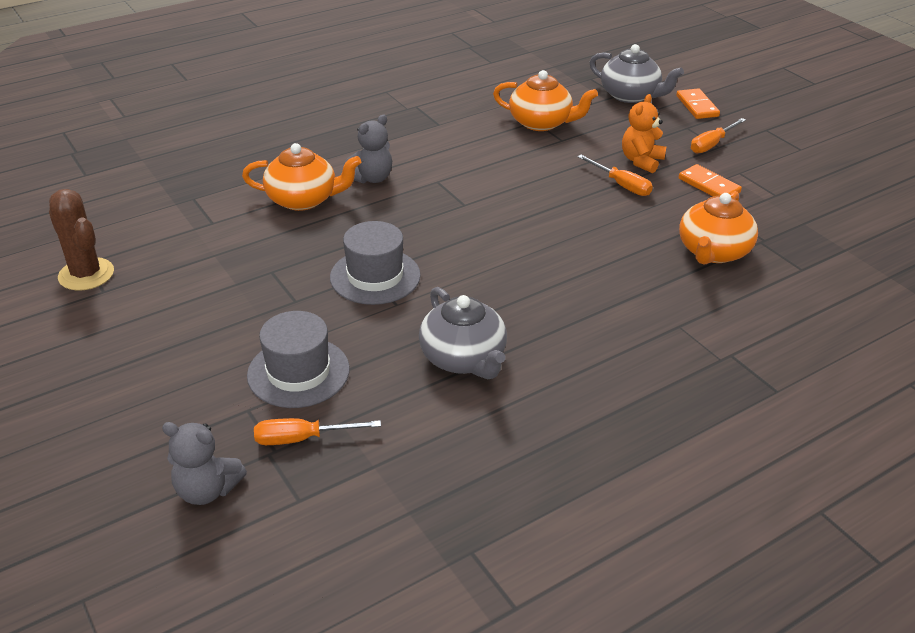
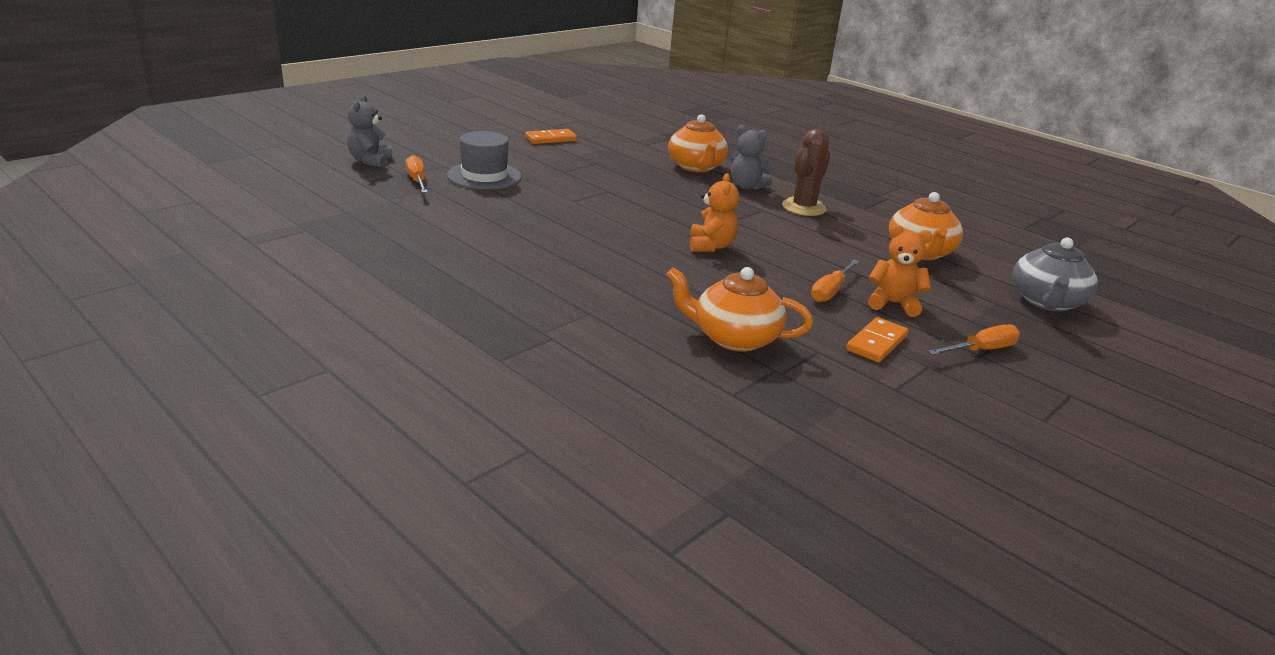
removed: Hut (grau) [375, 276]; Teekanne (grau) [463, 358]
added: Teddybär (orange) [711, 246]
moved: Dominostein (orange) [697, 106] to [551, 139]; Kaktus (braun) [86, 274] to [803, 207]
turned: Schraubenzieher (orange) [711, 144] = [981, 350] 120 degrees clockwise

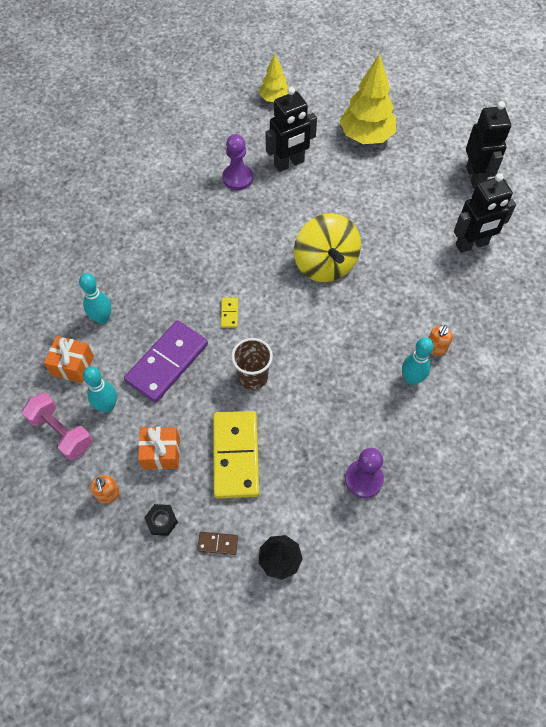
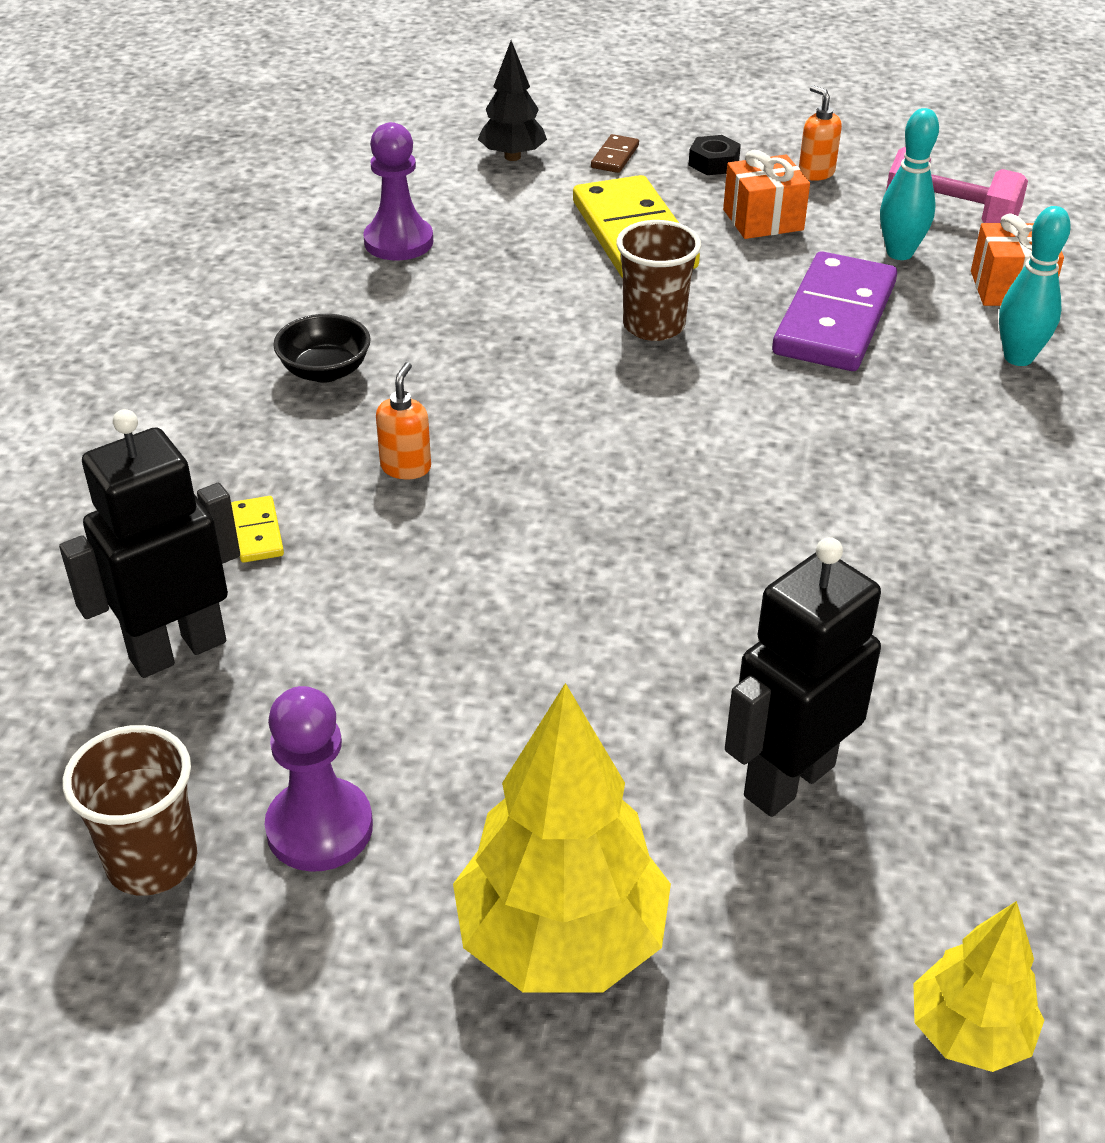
removed: Kreisel (gelb) [325, 264]
moved: Dominostein (gelb) [229, 313] to [257, 532]; Bauer (lila) [237, 178] to [319, 828]; Seifenspender (orange) [435, 348] to [406, 467]
replaced: Roboter (schwarz) [475, 177] to Becher (braun) [152, 862]; Bowlingkegel (türkis) [411, 379] to Schüssel (schwarz) [325, 371]
turned: Dominostein (braun) [217, 543] = [614, 157] 60 degrees counterclockwise

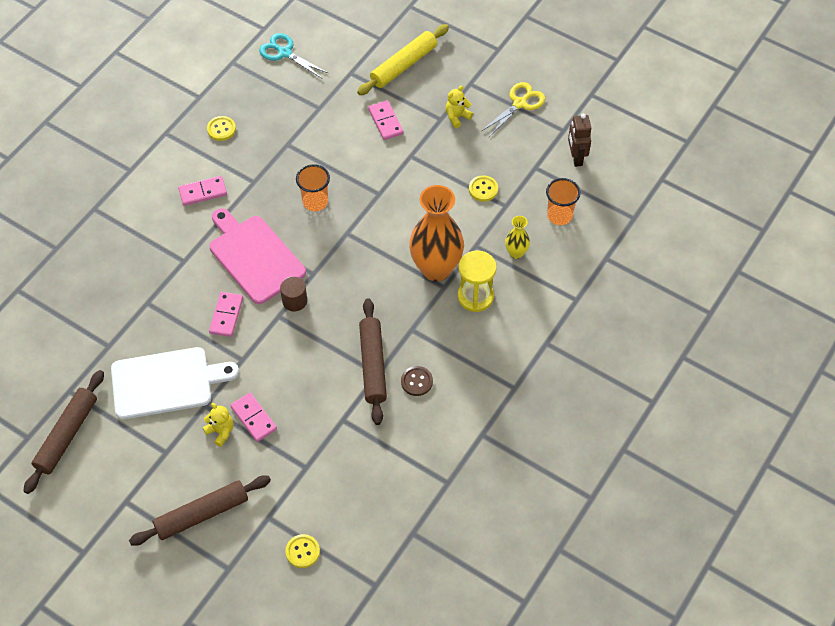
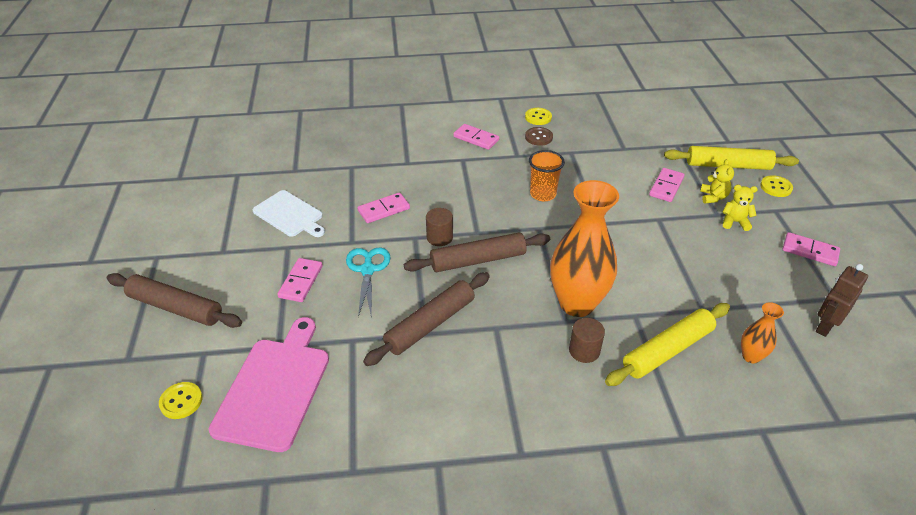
moved: Schneidebrett (rosa) [254, 257] to [274, 388]; Schere (türkis) [284, 53] to [368, 270]; Nudelholz (braun) [66, 435] to [478, 260]; Knopf (braun) [416, 381] to [538, 137]; Teddybär (gelb) [221, 431] to [713, 197]; Knopf (gelb) [483, 189] to [776, 187]
replaced: Sanduhr (gelb) [475, 296] to Vollzylinder (braun) [584, 351]; Vase (gelb) [516, 253] to Nudelholz (gelb) [667, 350]; Becher (orange) [559, 215] to Vase (orange) [751, 356]; Schere (gelb) [520, 103] to Dominostein (rosa) [810, 251]
resized: Schneidebrett (weiß) [166, 382] = [290, 215] x0.67

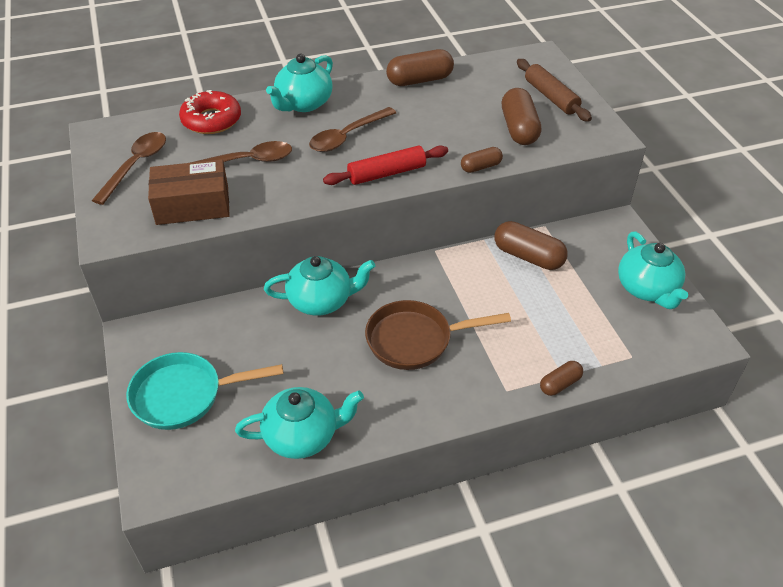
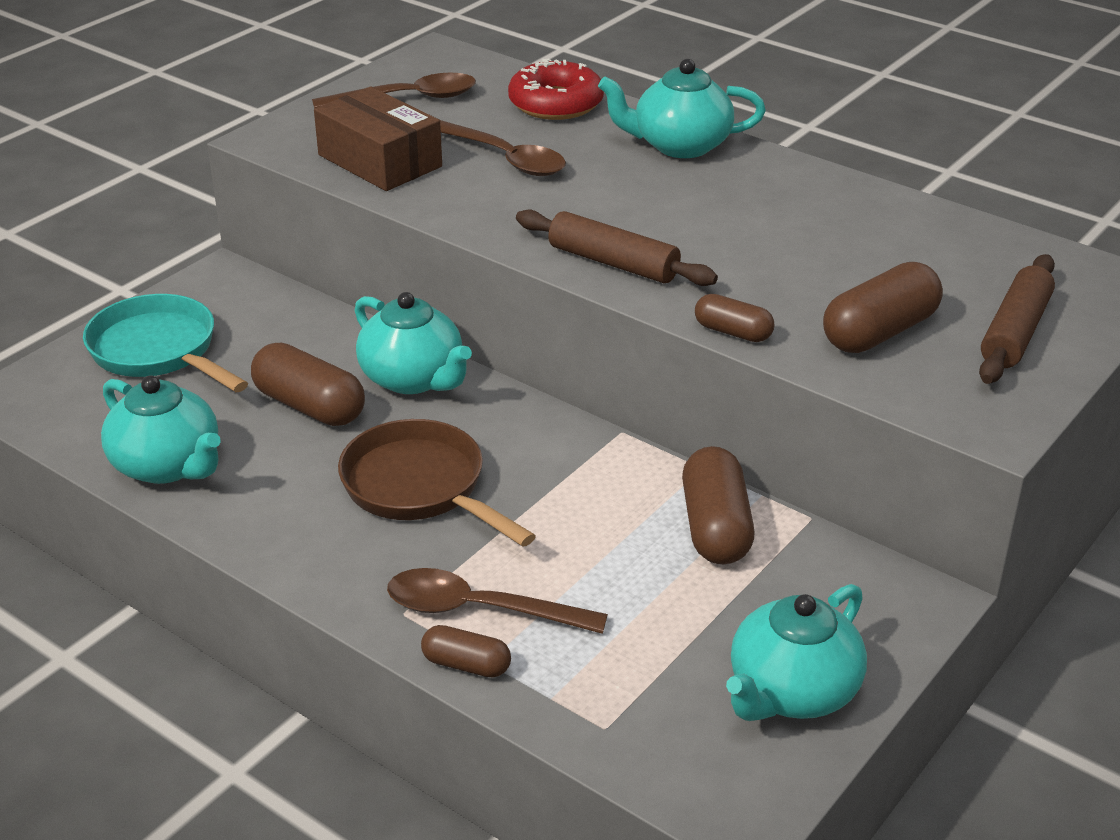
moved: Kapsel (braun) [419, 80] to [309, 406]; Löffel (braun) [347, 136] to [480, 610]
recoloured: Nudelholz (rot) [386, 173] to Nudelholz (braun) [613, 263]

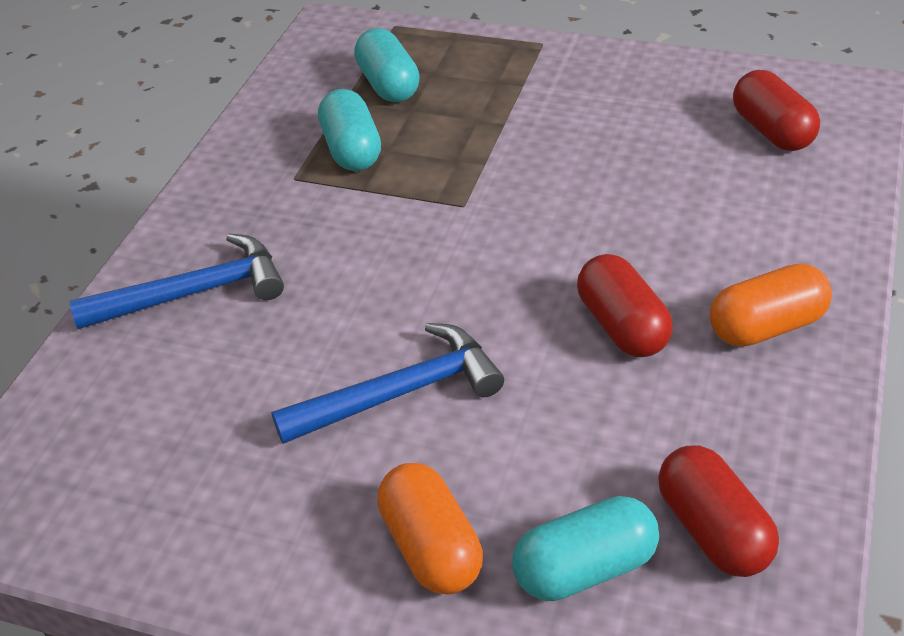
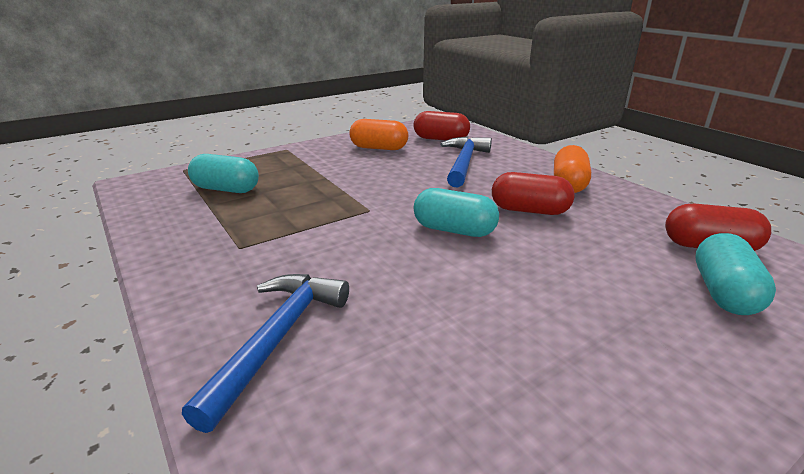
moved: Kapsel (orange) [431, 547] to [379, 148]; Kapsel (türkis) [352, 150] to [454, 230]; Hammer (blau) [400, 393] to [464, 163]

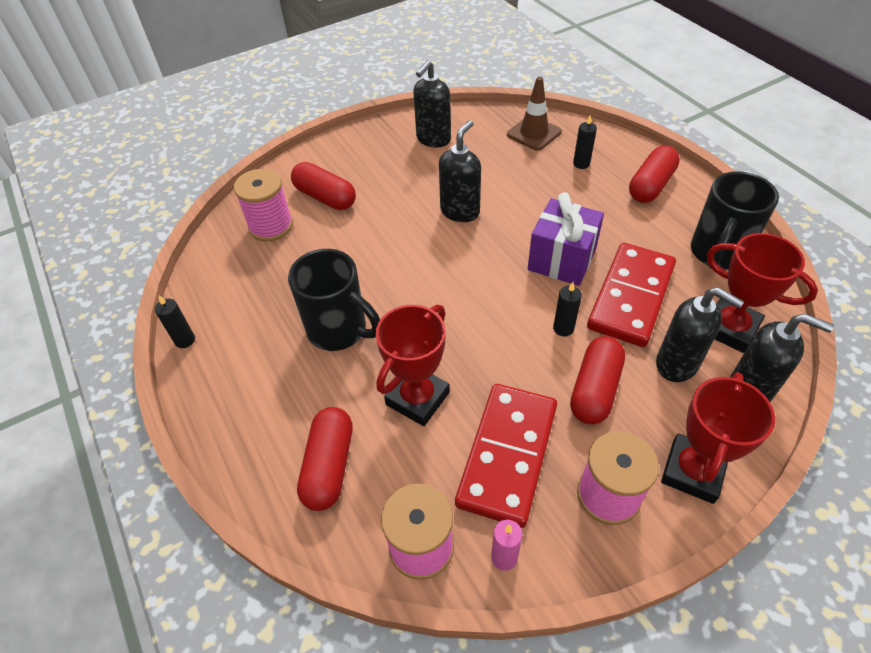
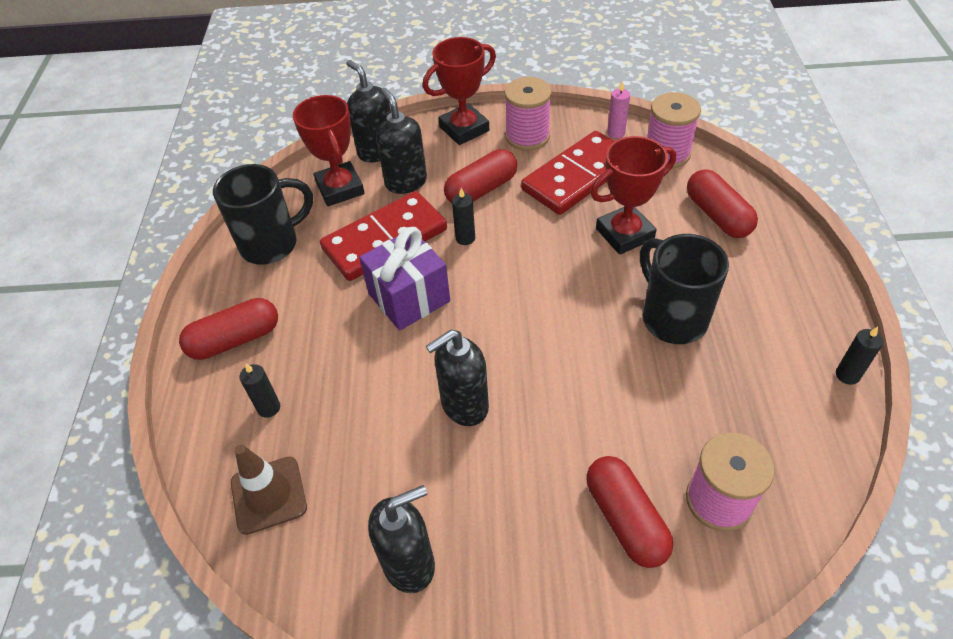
turned: Kapsel (rot) [329, 466] = [717, 216] 60 degrees counterclockwise

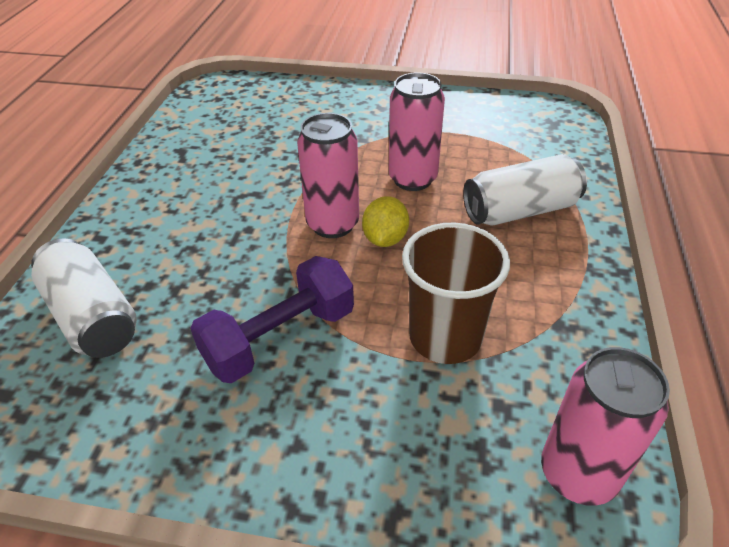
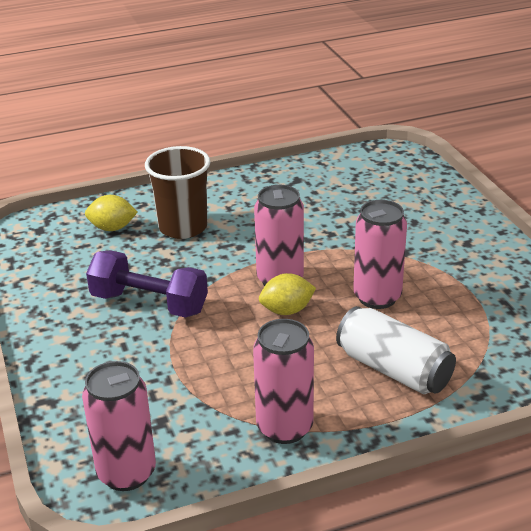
added: Dose (rosa) [284, 427]
moved: Becher (braun) [445, 337] to [183, 227]
replaced: Dose (weiß) [93, 316] to Zitrone (gelb) [112, 228]

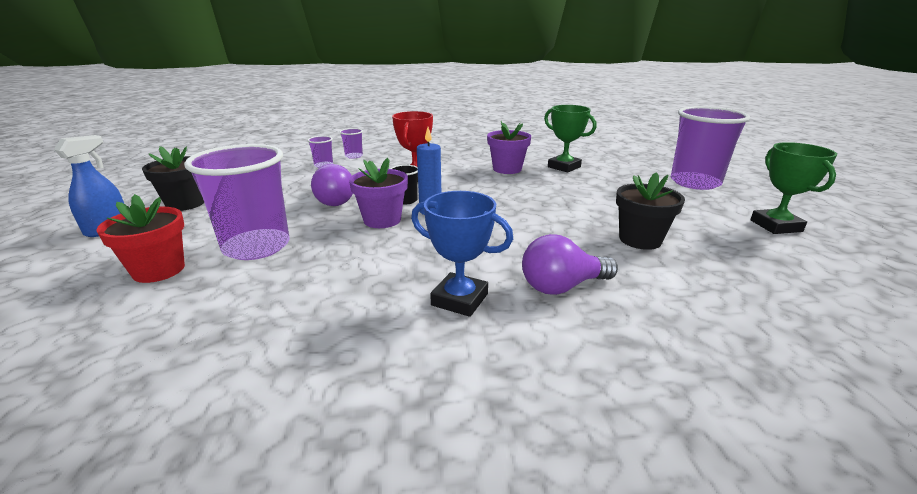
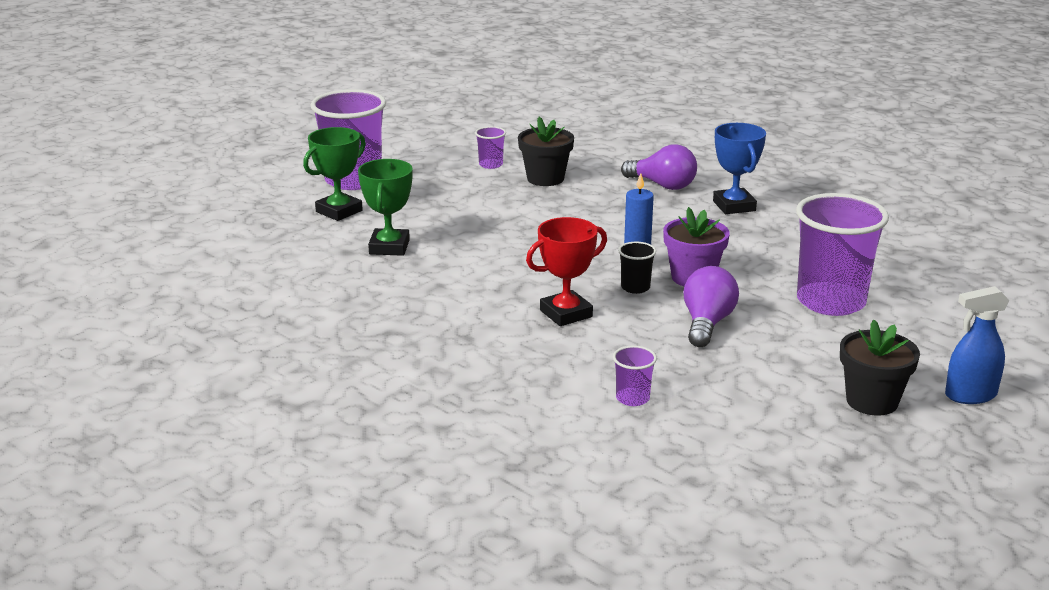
removed: Blumentopf (rot) [159, 270]; Blumentopf (lila) [507, 169]
moved: Pokal (grün) [776, 226] to [339, 211]; Becher (lila) [354, 156] to [491, 164]

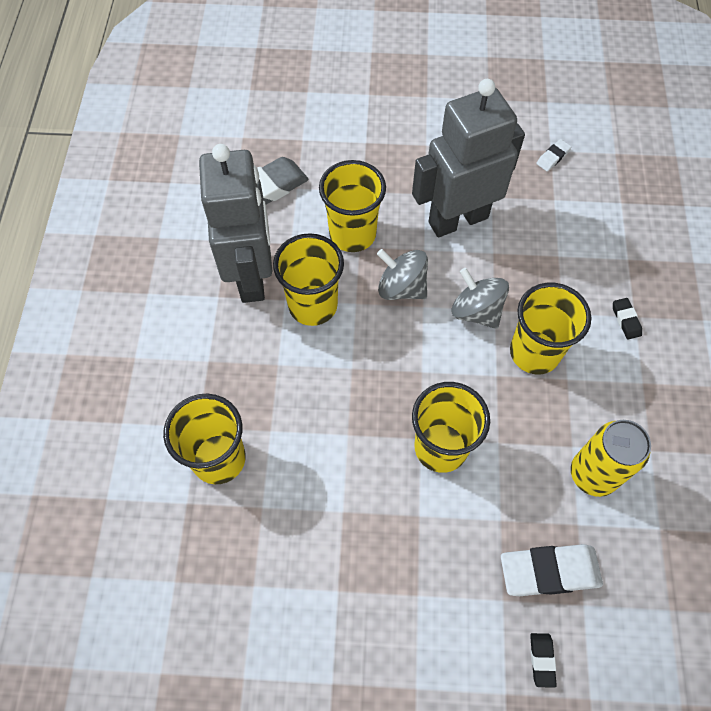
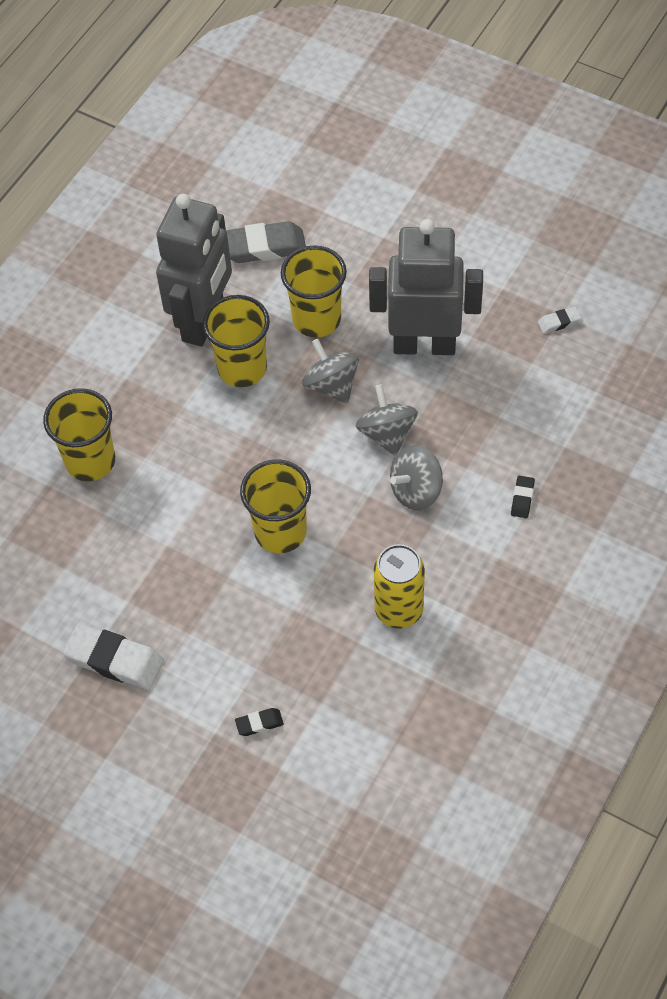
moved: Radiergummi (weiß) [549, 571] to [114, 660]
replaced: Becher (gelb) [534, 352] to Kreisel (grau) [416, 491]
turned: Radiergummi (schwarz) [542, 660] = [259, 723] 45 degrees clockwise

